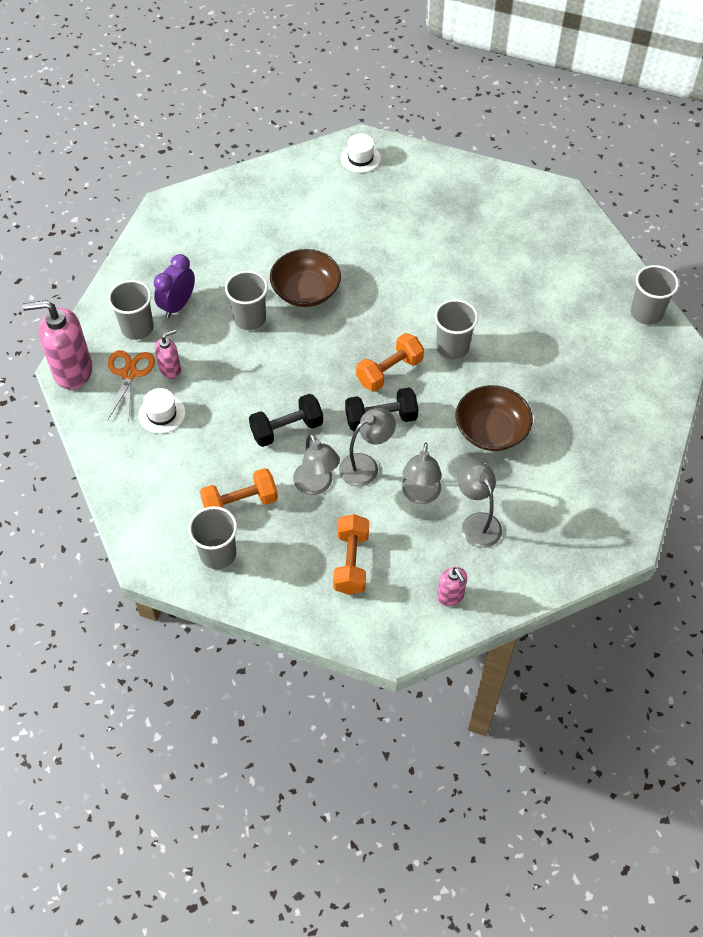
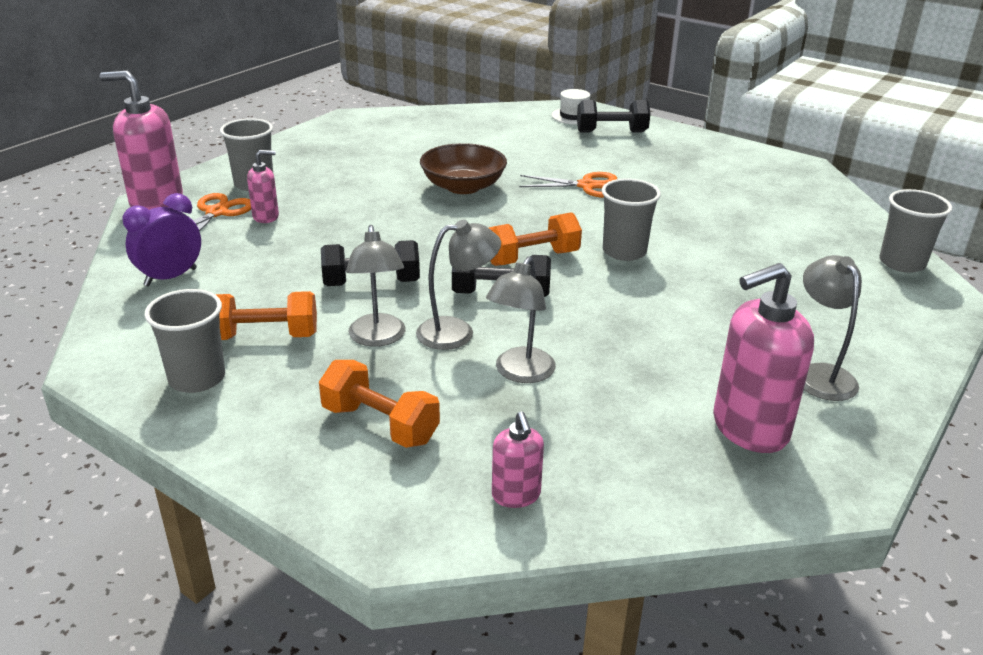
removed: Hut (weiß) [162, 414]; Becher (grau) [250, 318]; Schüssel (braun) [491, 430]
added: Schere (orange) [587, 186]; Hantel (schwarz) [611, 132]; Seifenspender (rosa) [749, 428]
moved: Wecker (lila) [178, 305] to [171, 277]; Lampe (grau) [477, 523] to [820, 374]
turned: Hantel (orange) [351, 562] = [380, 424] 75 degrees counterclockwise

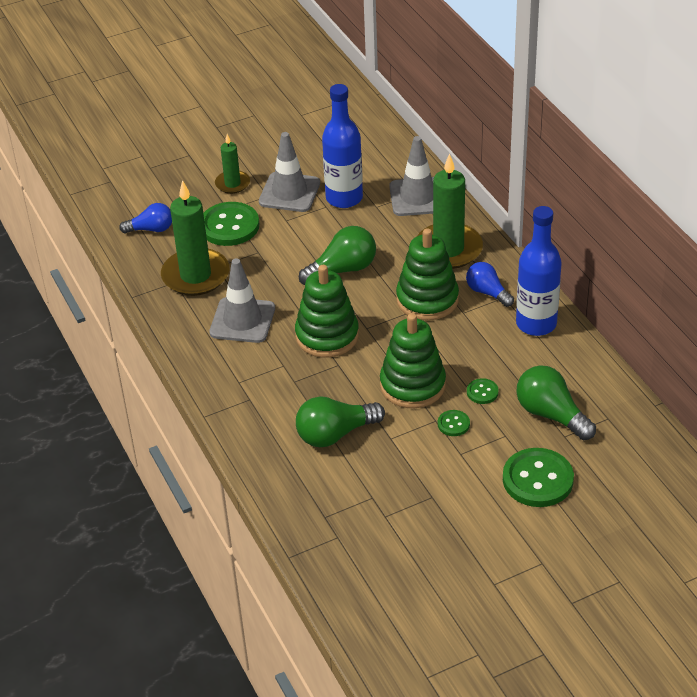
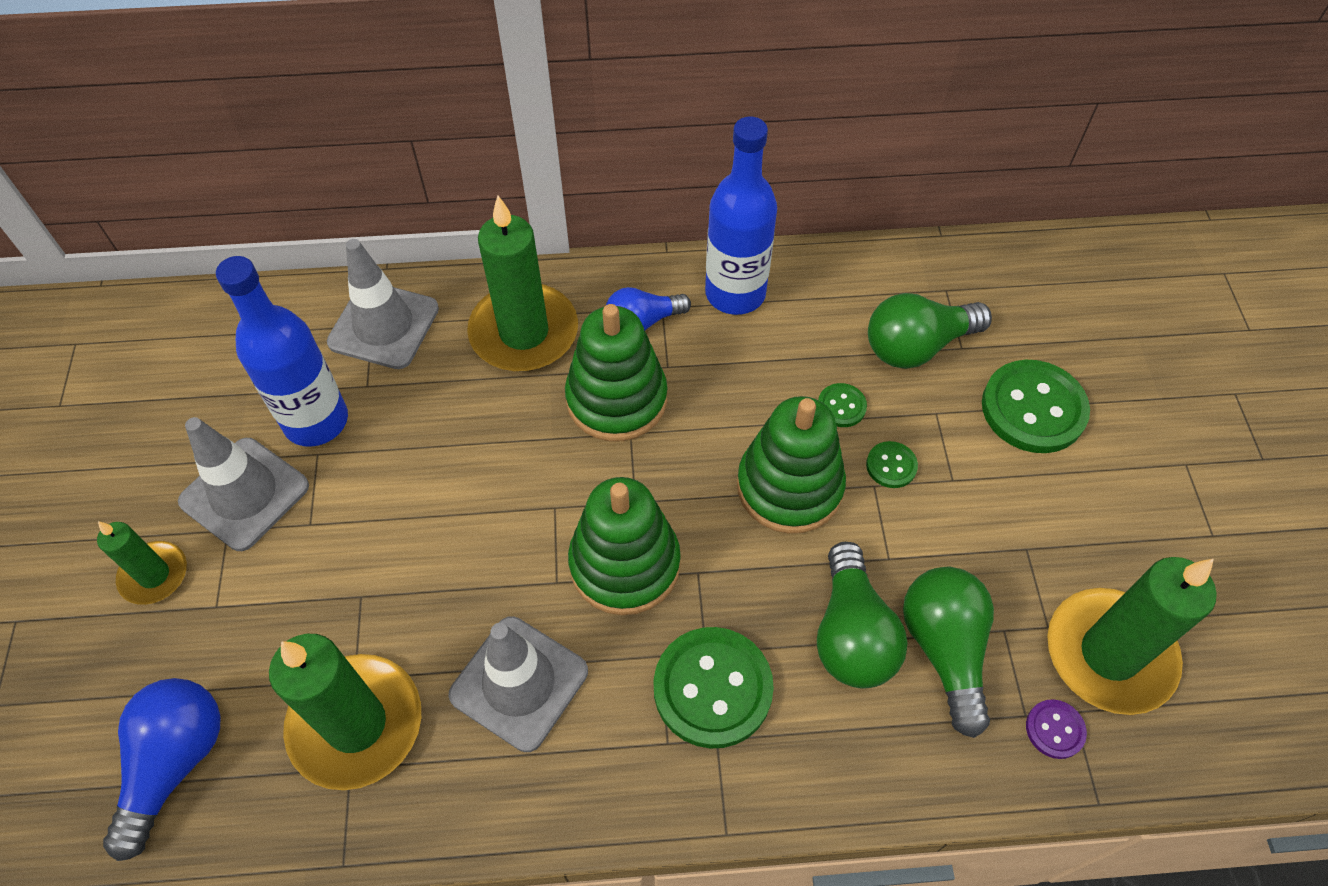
added: Knopf (lila) [1055, 729]; Kerze (grün) [1109, 654]
moved: Knopf (grün) [229, 226] to [712, 688]; Glühbirne (grün) [343, 270] to [944, 649]
resized: Glühbirne (blau) [151, 229] = [175, 762] x1.50

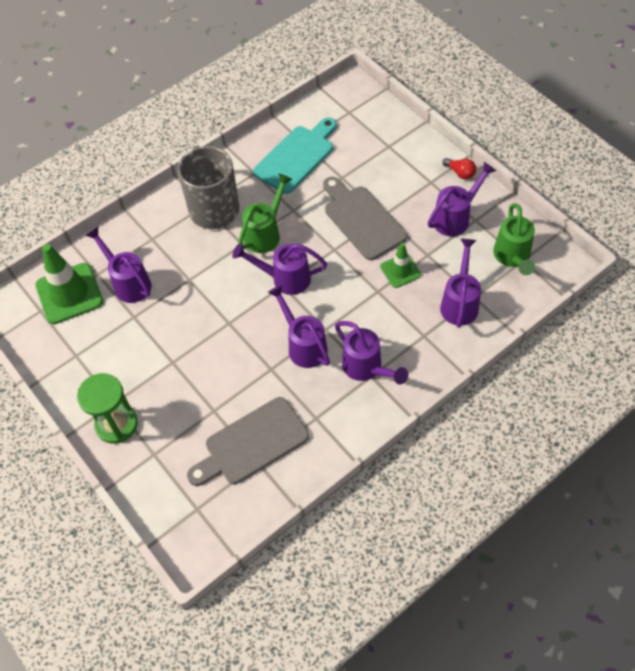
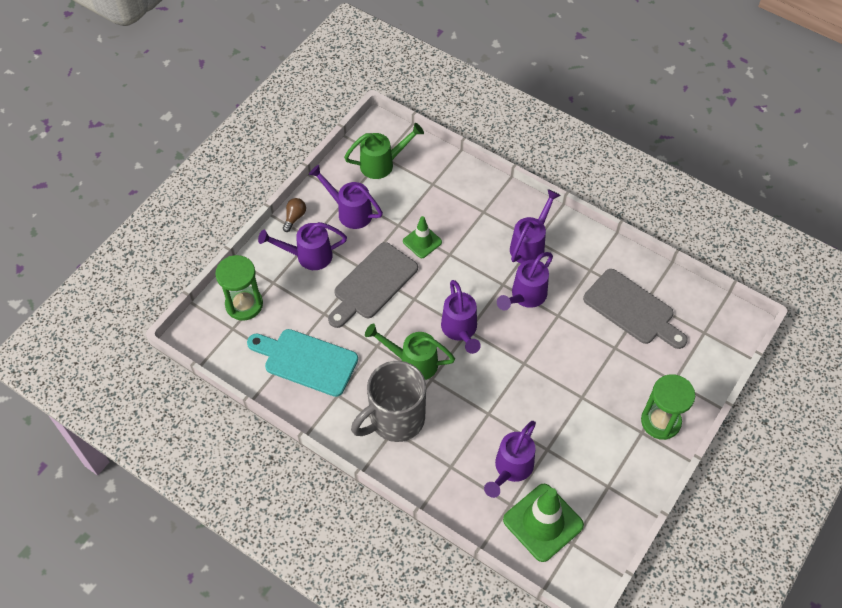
added: Sanduhr (grün) [244, 304]
moved: Gießkanne (lila) [460, 303] to [308, 256]
recoloured: Glühbirne (rot) [460, 173] to Glühbirne (braun) [294, 217]

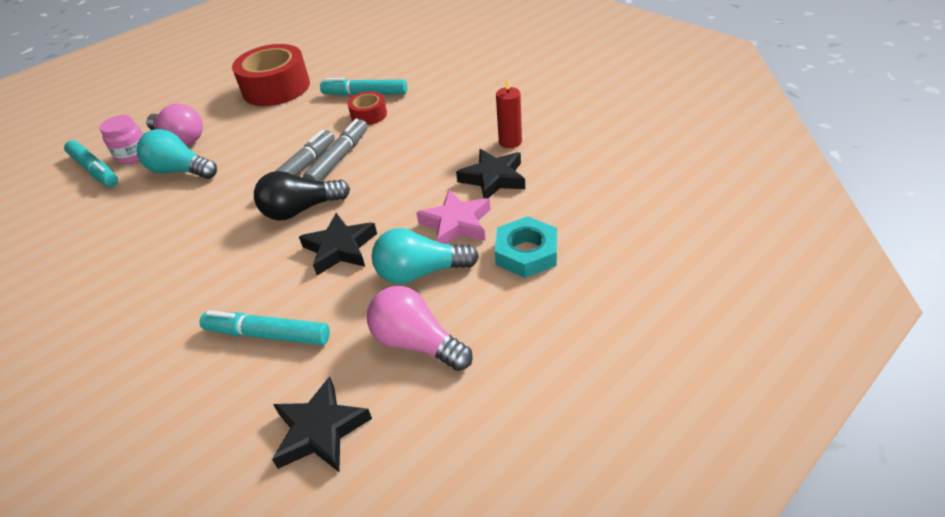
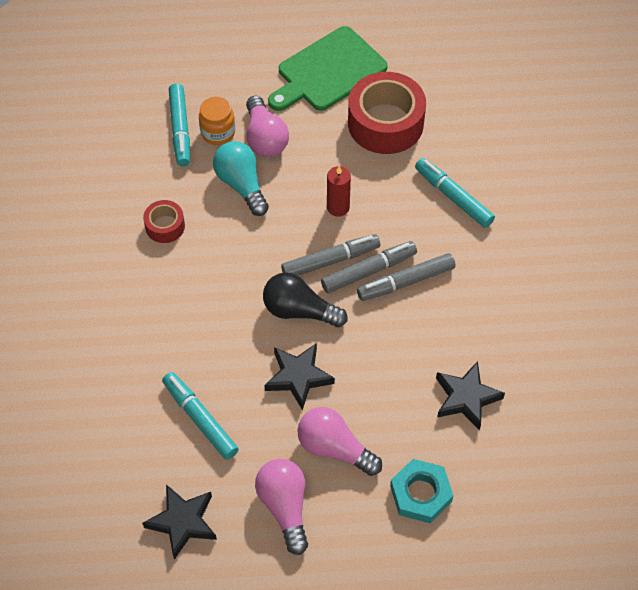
removed: Stern (rosa) [456, 224]
added: Schneidebrett (grün) [328, 71]; Filzstift (grau) [405, 282]
moved: Klebeband (rot) [369, 115] to [165, 226]; Kerze (rot) [510, 142] to [338, 207]
recoloured: Einmachglas (rosa) [134, 155] to Einmachglas (orange) [218, 132]; Glühbirne (türkis) [421, 272] to Glühbirne (rosa) [334, 448]

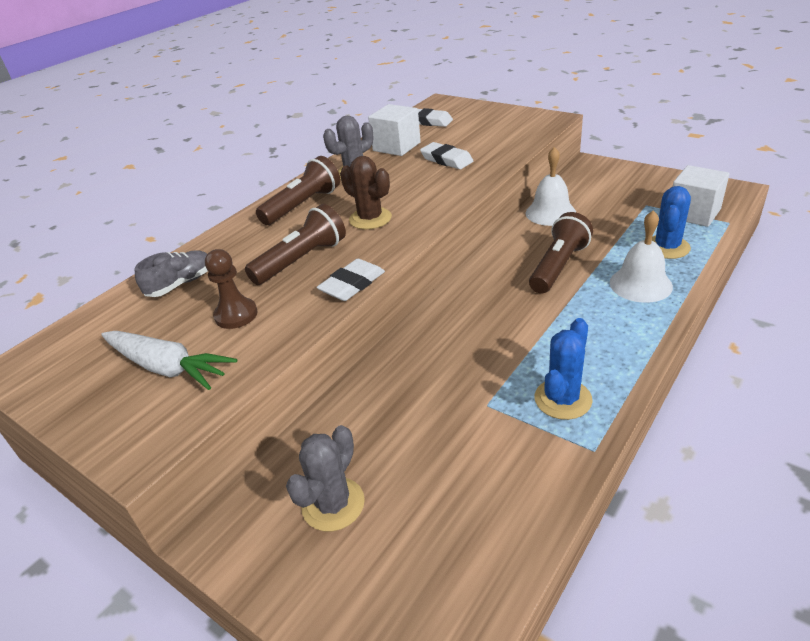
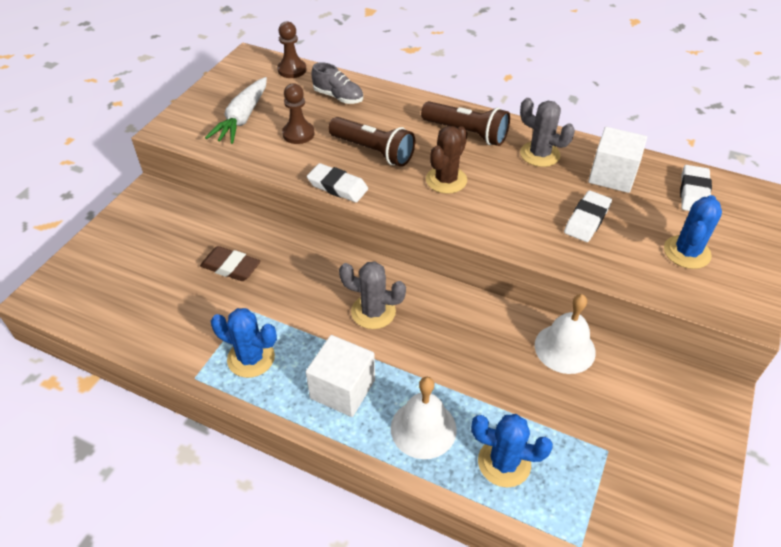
removed: Taschenlampe (braun) [558, 266]
added: Radiergummi (braun) [231, 267]; Bauer (braun) [292, 70]; Kaktus (blau) [687, 252]
moved: Kubus (weiß) [693, 213] to [342, 389]; Kaktus (grau) [333, 504] to [373, 312]

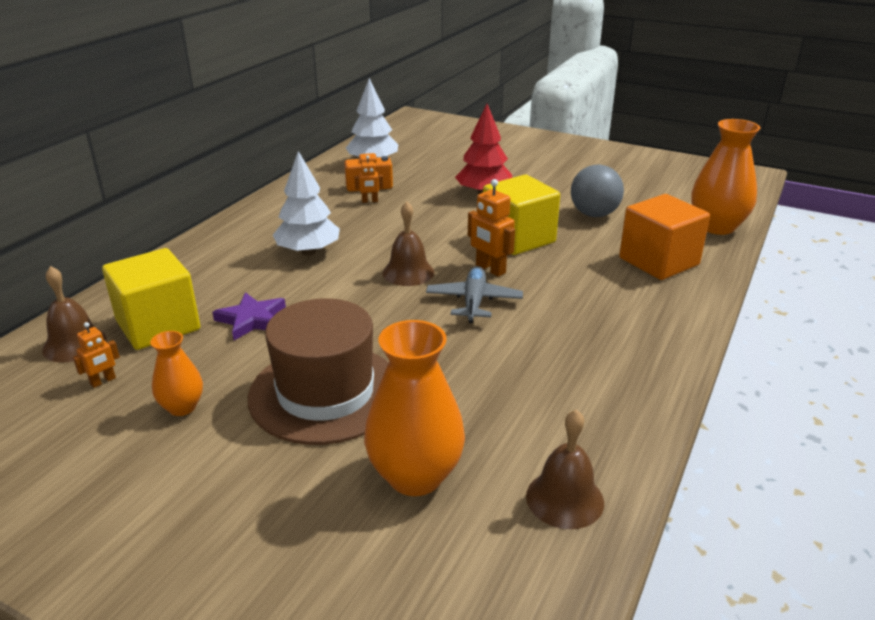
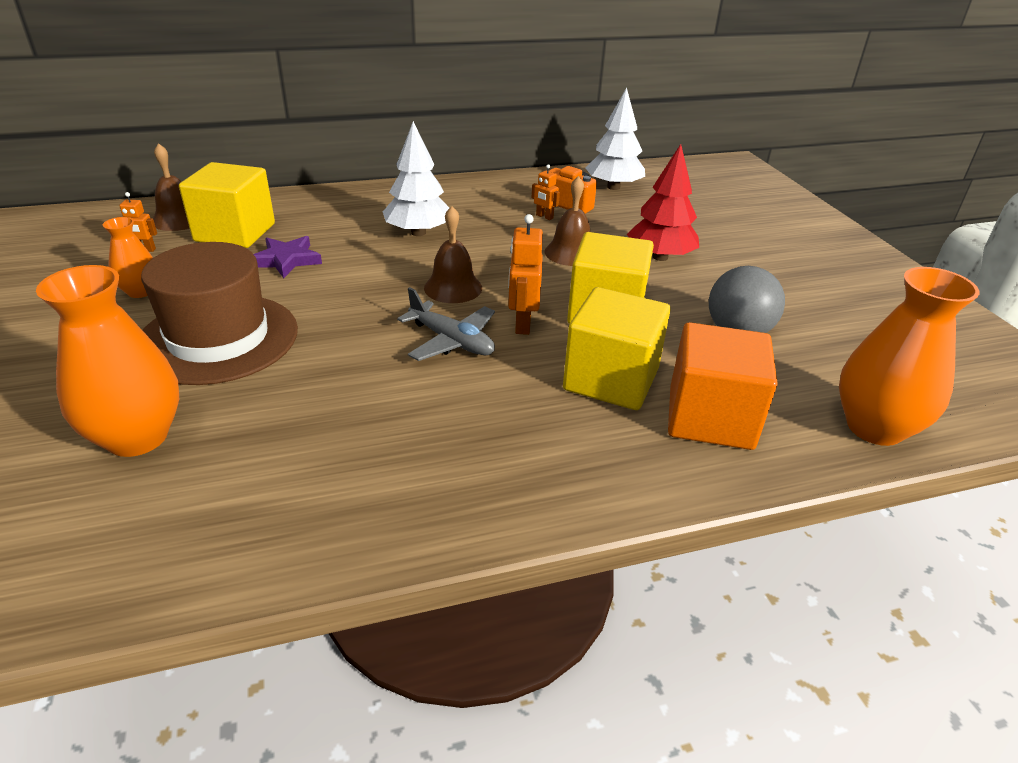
added: Kubus (gelb) [611, 379]
moved: Glocke (braun) [564, 499] to [571, 253]
turned: Flugzeug (grau) [474, 301] = [451, 341] 75 degrees clockwise

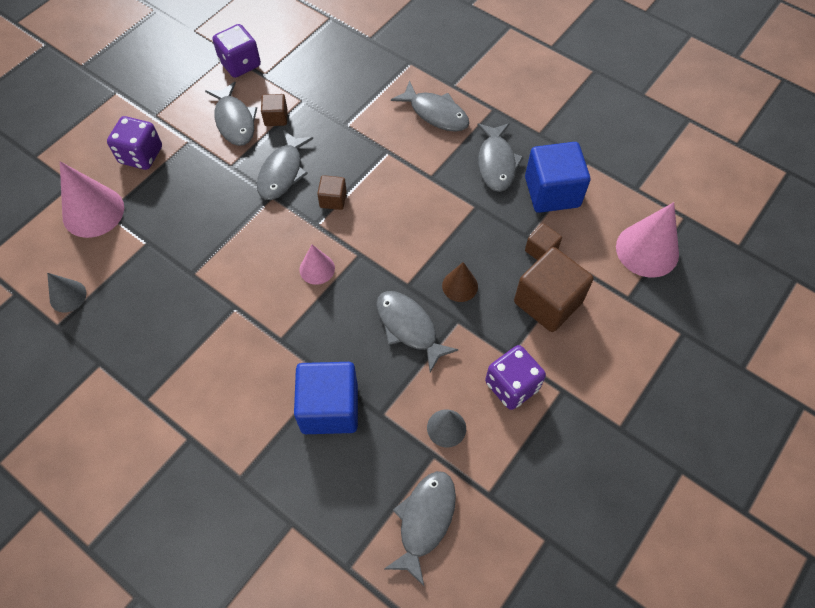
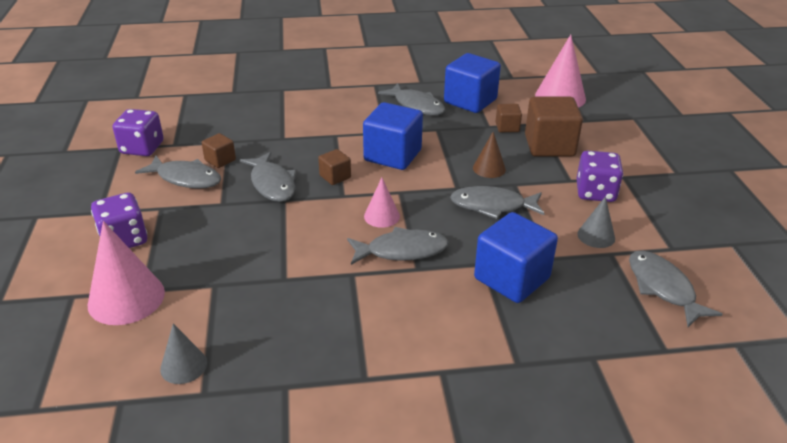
added: Kubus (blau) [392, 155]
moved: Fisch (grau) [435, 113] to [402, 251]

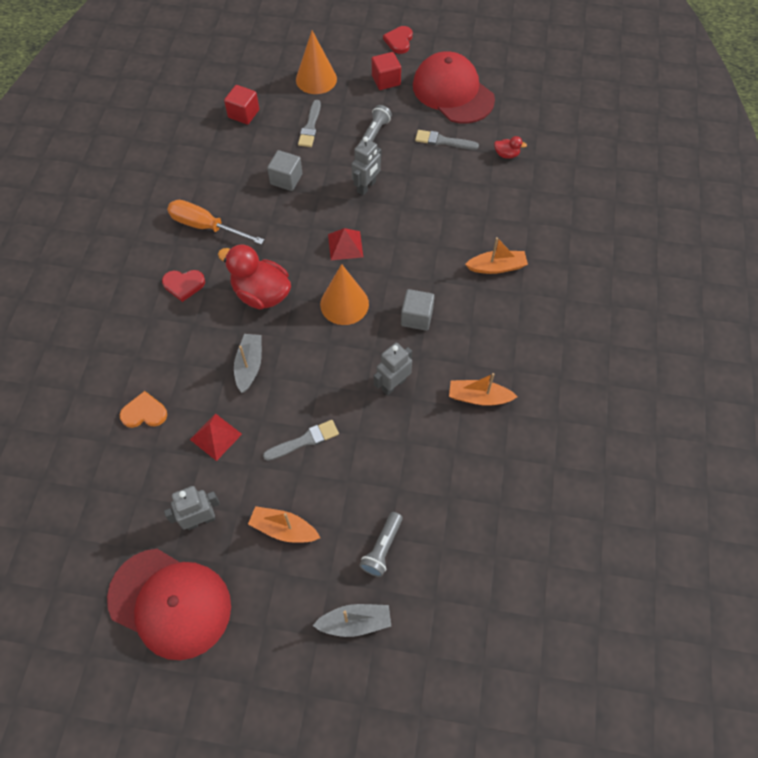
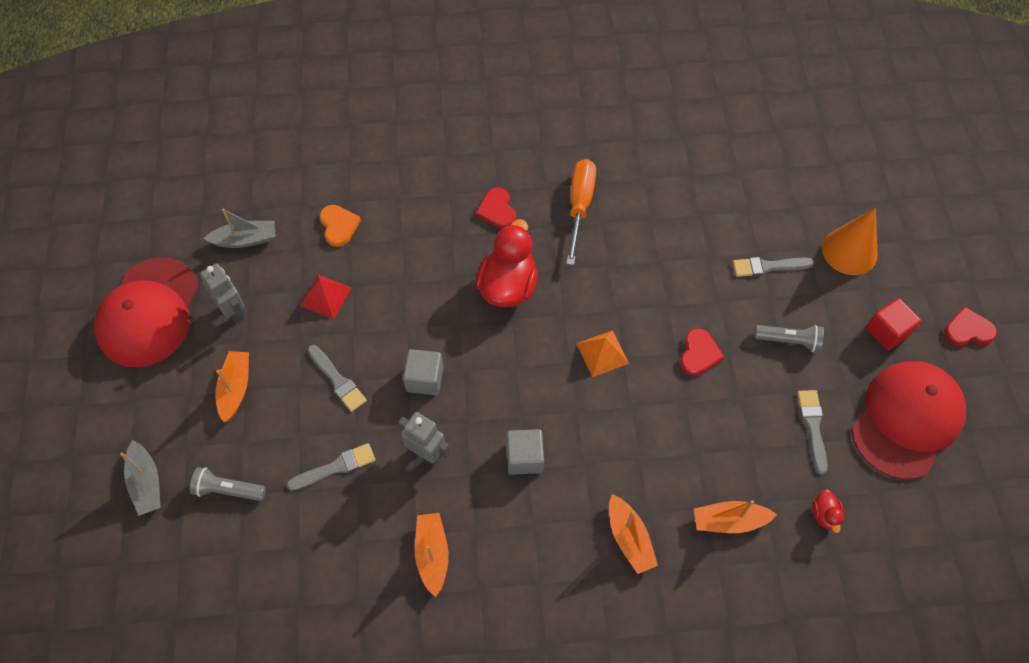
removed: Kubus (rot) [243, 114]; Kegel (orange) [344, 304]
added: Pinsel (grau) [335, 467]; Boot (orange) [729, 521]
moved: Boot (grau) [249, 366] to [245, 240]; Kubus (grau) [286, 179] to [424, 379]
replaced: Roboter (grau) [366, 187] to Herz (rot) [699, 354]
recoloured: Pyramide (rot) [345, 245] to Pyramide (orange) [602, 353]

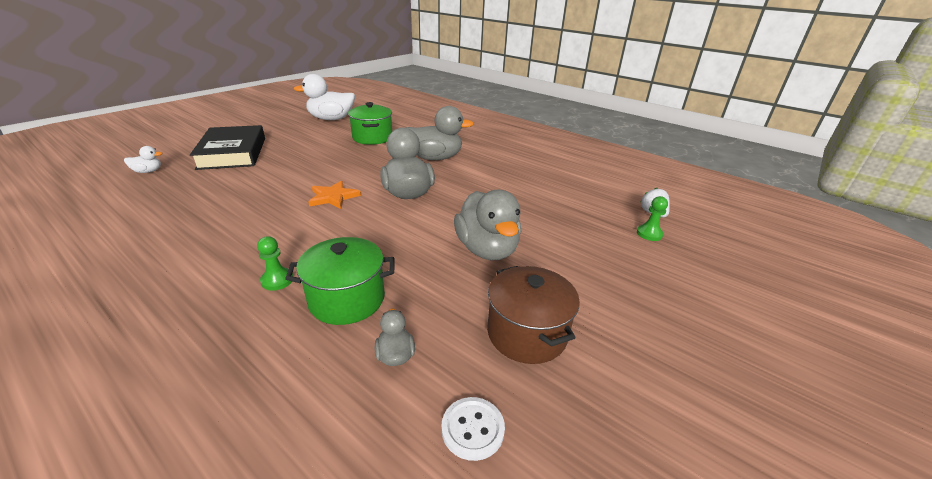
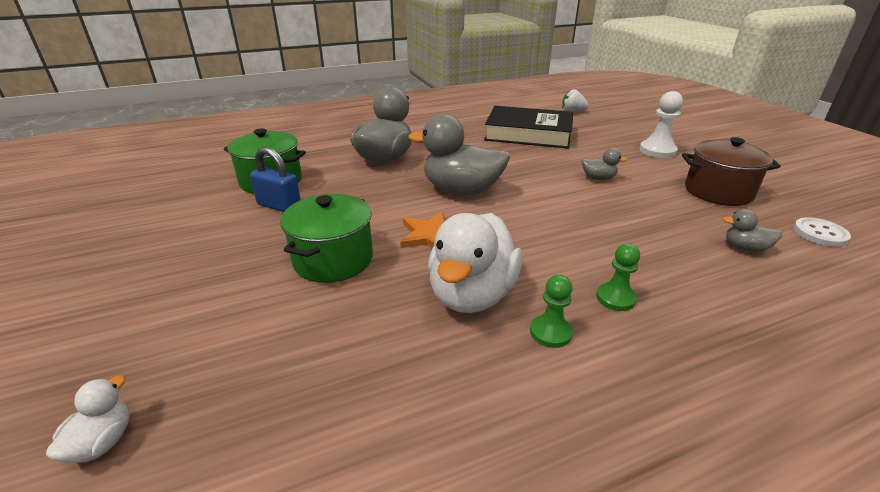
added: Vorhängeschloss (blau) [279, 206]; Bauer (weiß) [657, 151]
moved: Kochtopf (grün) [347, 299] to [333, 259]; Ente (weiß) [331, 119] to [472, 294]; Buch (schwarz) [233, 153] to [528, 134]; Bauer (grün) [649, 234] to [550, 332]
resized: Ente (grau) [487, 249] = [598, 178] x0.45

